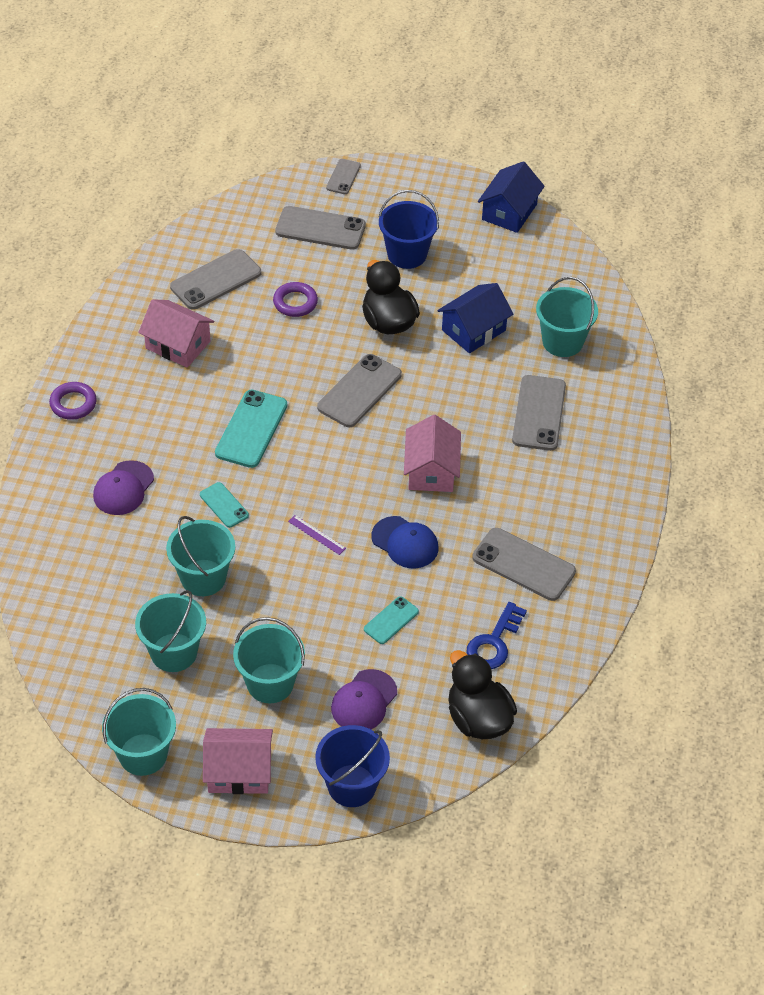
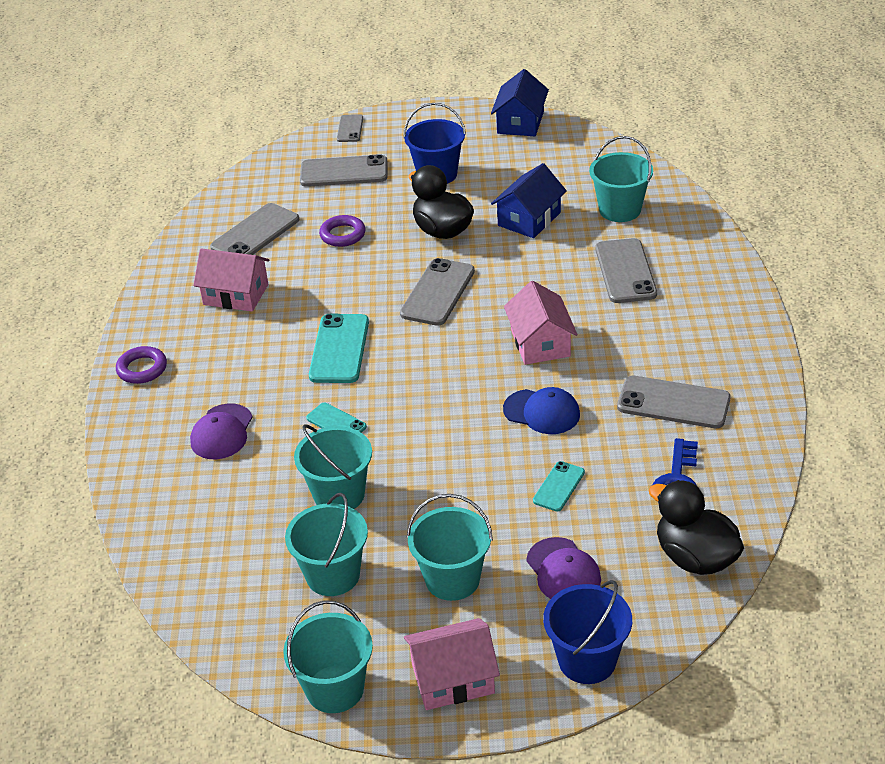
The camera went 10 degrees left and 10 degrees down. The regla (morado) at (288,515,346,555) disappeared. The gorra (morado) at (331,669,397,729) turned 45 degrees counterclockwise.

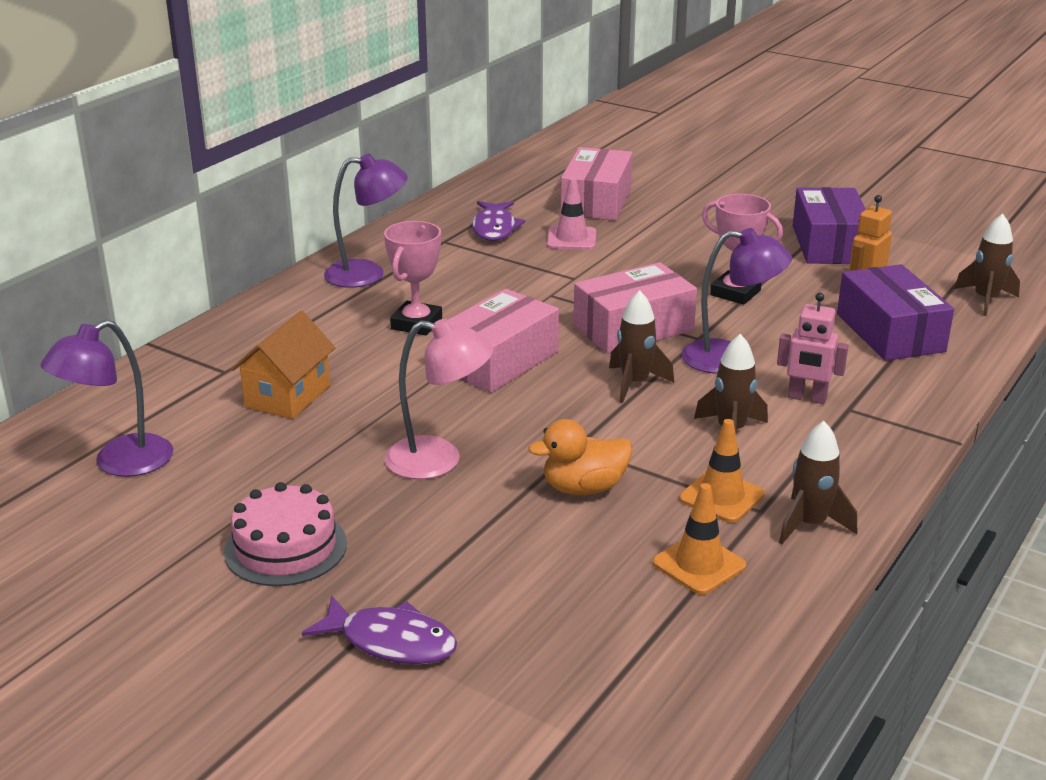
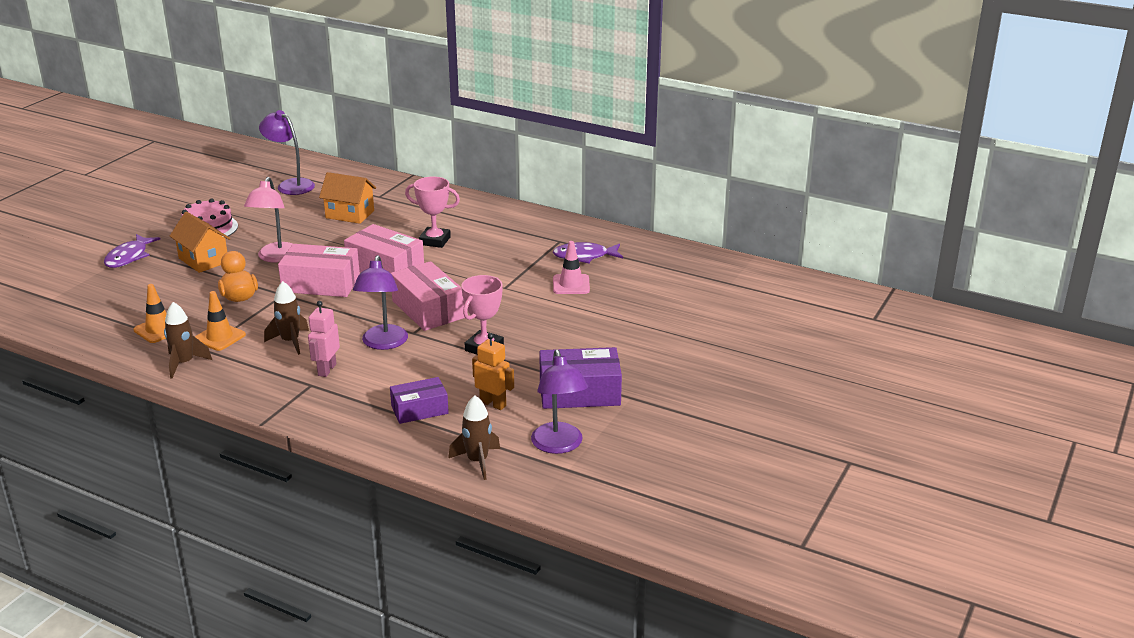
The camera went 85 degrees right and 0 degrees up. The caja (rosa) moved from (560,147,633,220) to (278,244,360,297). The lámpara (morado) moved from (324,154,408,288) to (531,350,588,454). The caja (morado) at (837,264,954,361) changed to 0.64 times the size. The cohete (marrón) at (609,290,674,403) disappeared. The casa (naranja) at (170,212,231,273) appeared.

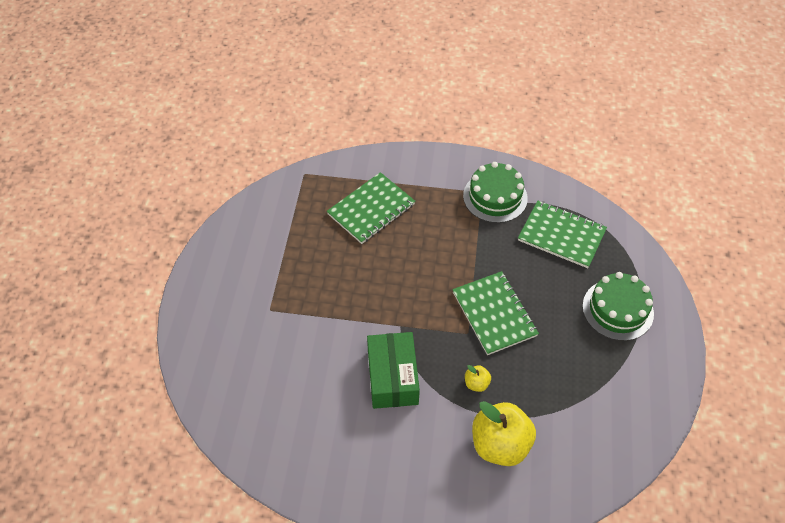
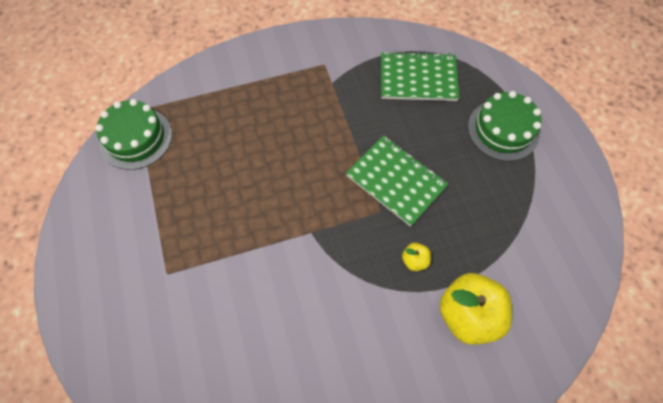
The camera went 25 degrees left and 10 degrees up. The tarta (verde) moved from (463,162,528,223) to (95,99,172,170). The cuaderno (verde) at (327,172,415,244) disappeared. The caja (verde) at (367,332,420,409) disappeared.

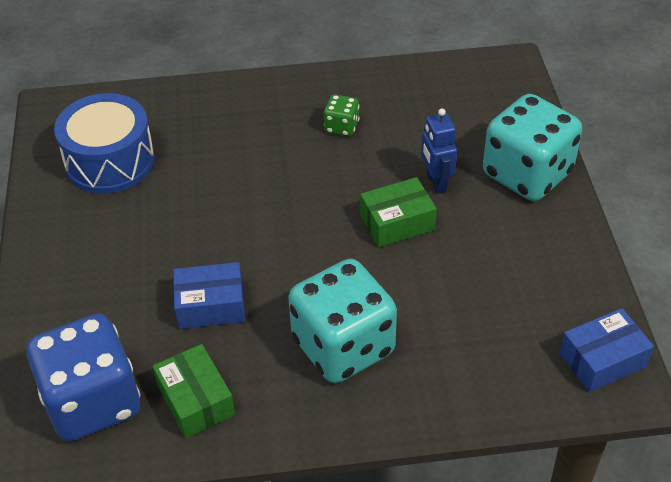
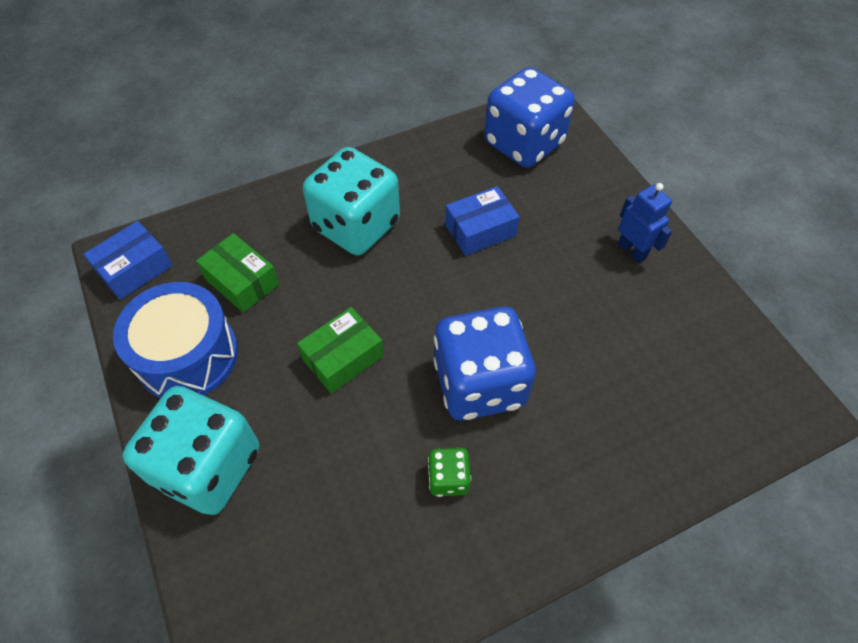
The camera went 160 degrees right and 10 degrees up. The tambor (azul) moved from (54,93,155,194) to (113,282,238,398). The robot (azul) moved from (421,108,457,194) to (618,183,672,263). The caja (verde) moved from (152,344,235,438) to (196,233,279,313). The dado (azul) at (433,307,536,420) appeared.

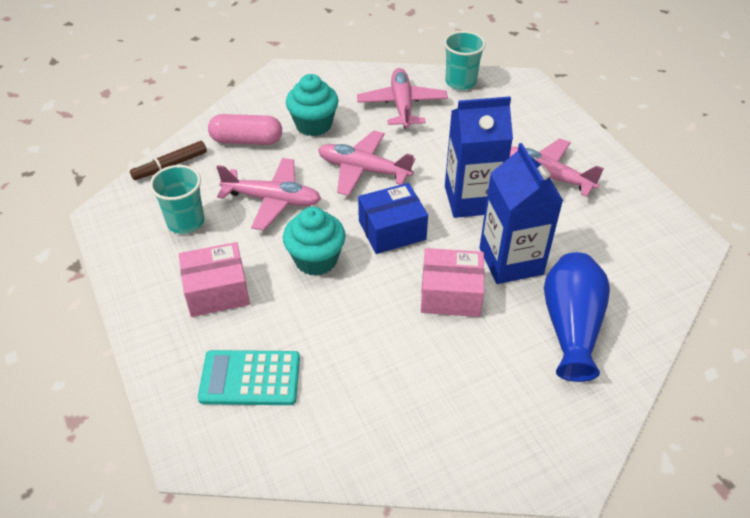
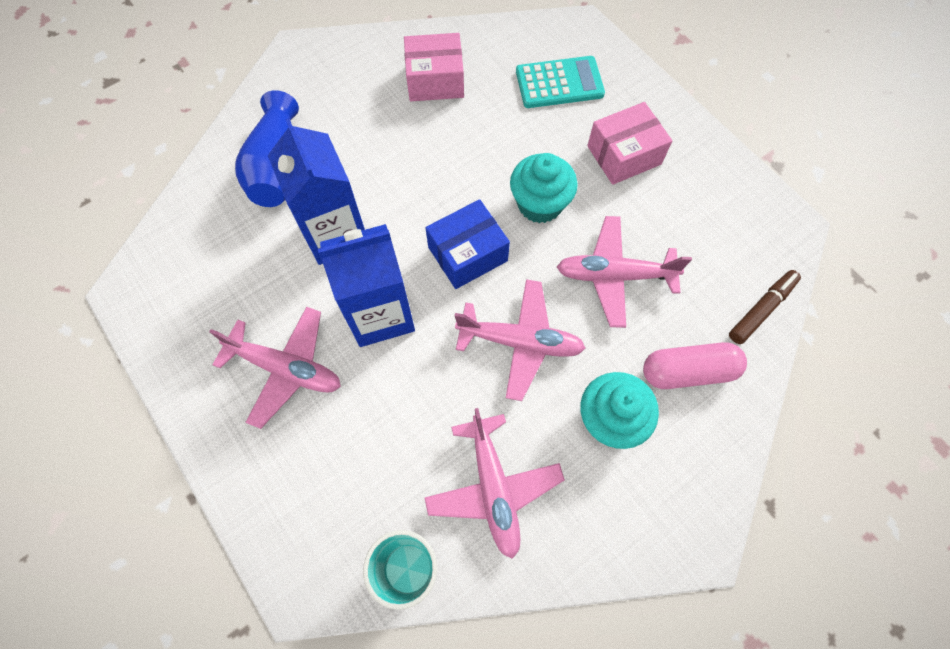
The camera went 170 degrees right and 20 degrees up. The vaso (turquesa) at (150,165,204,234) disappeared. The caja (rosa) moved from (421,248,485,317) to (404,33,464,101).

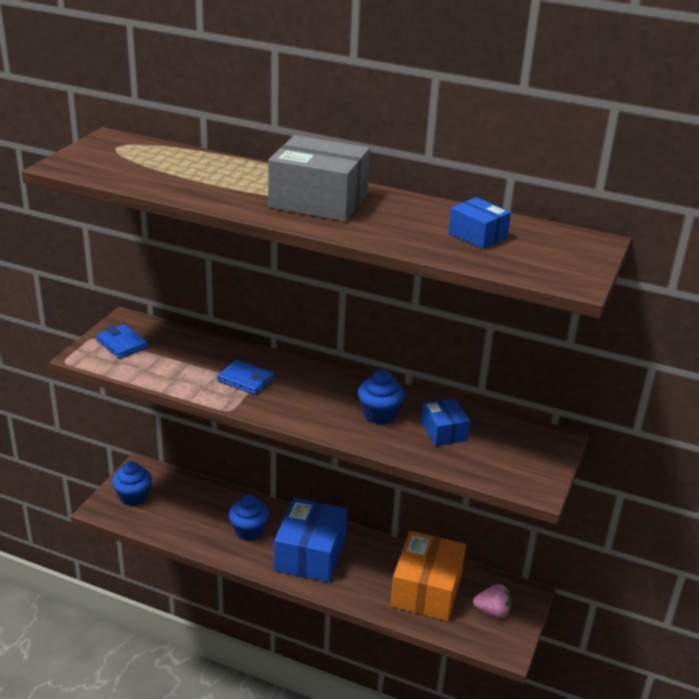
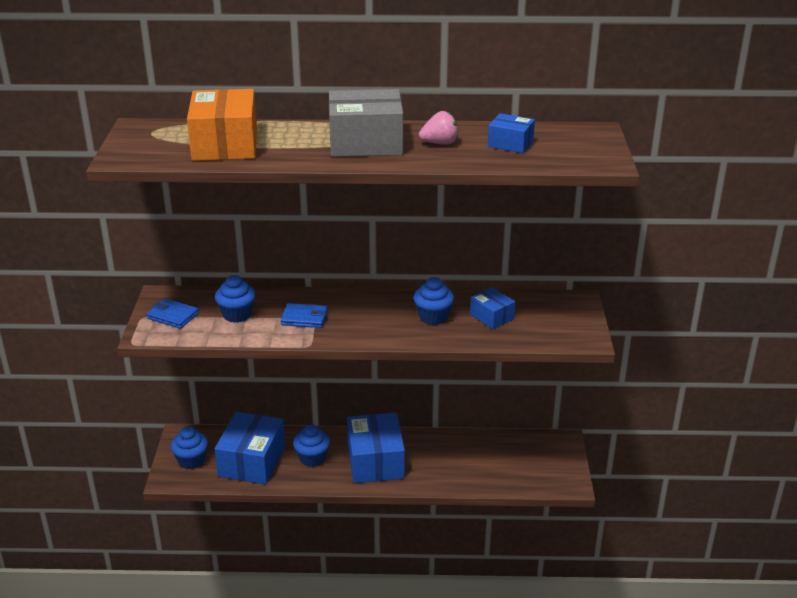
The camera went 20 degrees left and 0 degrees up. The caja (naranja) moved from (390,531,466,621) to (187,89,257,161). The fresa (rosa) moved from (473,584,512,618) to (419,111,458,145). The magdalena (azul) at (215,275,256,323) appeared. The caja (azul) at (215,412,285,485) appeared.

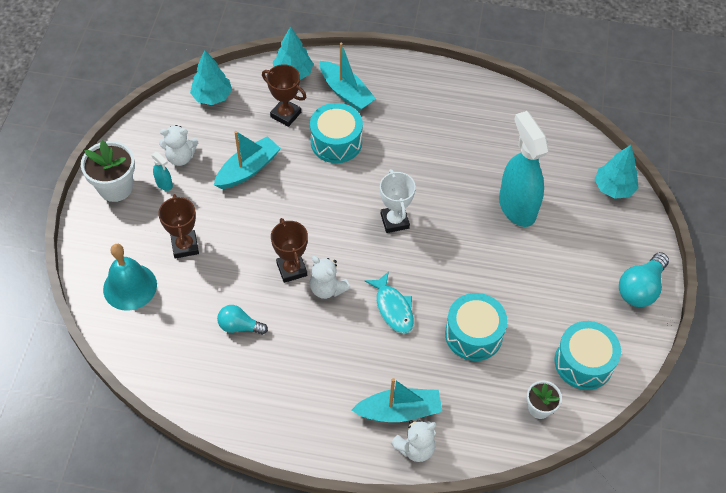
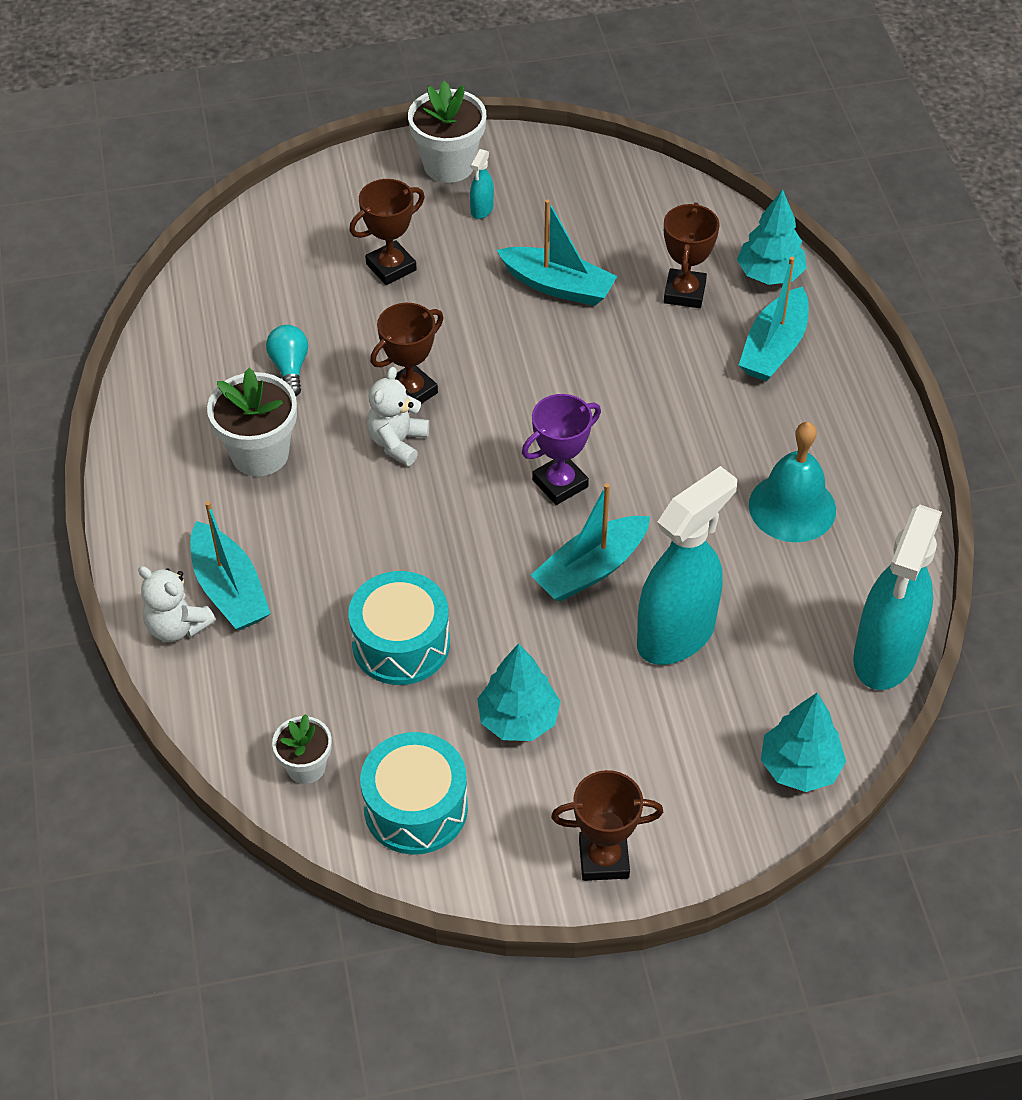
The camera went 70 degrees right and 5 degrees down. The árbol (turquesa) moved from (190,51,232,105) to (477,643,561,741). The tambor (turquesa) at (310,103,363,163) disappeared. The osito (blanco) at (159,125,198,166) disappeared. The trofeo (blanco) at (380,169,416,233) became the trofeo (morado) at (522,394,601,505). The campana (turquesa) moved from (103,244,157,311) to (749,422,836,542). The bombilla (turquesa) at (619,252,669,307) was replaced by the trofeo (marrón) at (551,770,663,881). The pez (turquesa) at (365,271,414,334) disappeared. The maceta (blanco) at (207,368,297,476) appeared. The barco (turquesa) at (531,483,650,602) appeared. The pulverizador (turquesa) at (853,505,942,690) appeared.

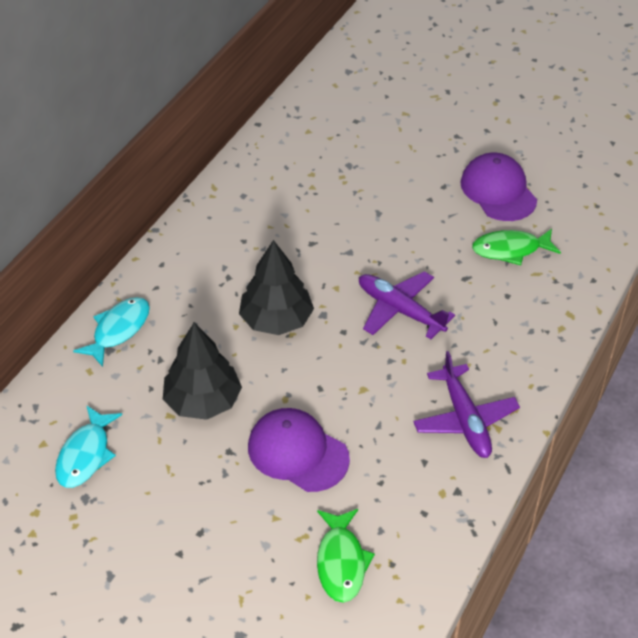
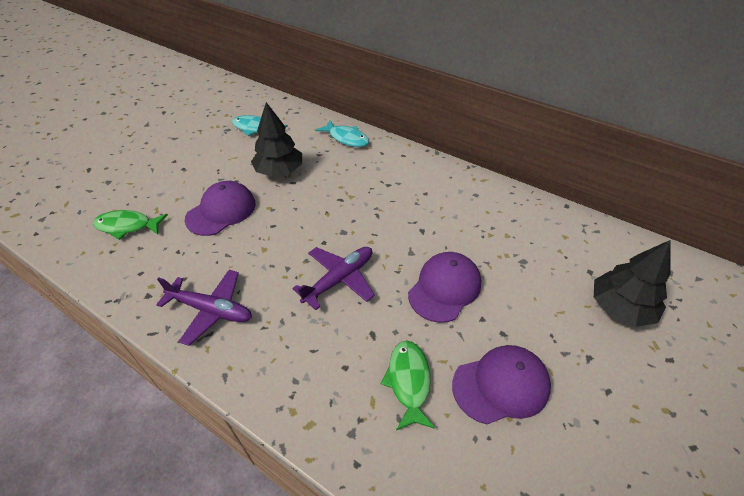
The camera went 95 degrees right and 0 degrees up. The árbol (negro) moved from (239,240,314,335) to (594,240,671,327). The avión (morado) at (413,351,520,458) turned 150 degrees counterclockwise. The gorra (morado) at (408,252,481,323) appeared.

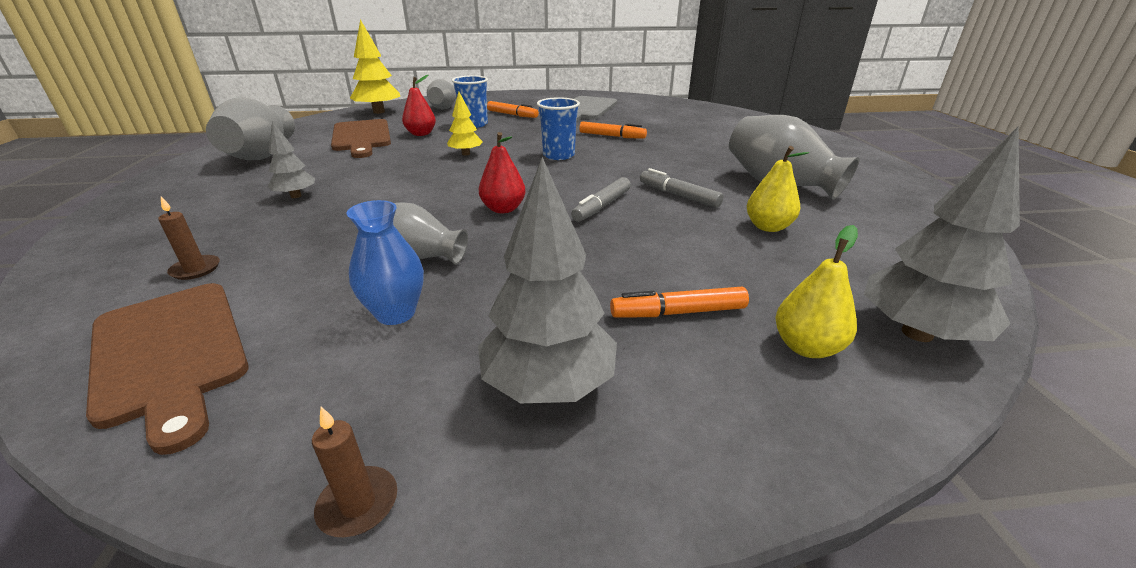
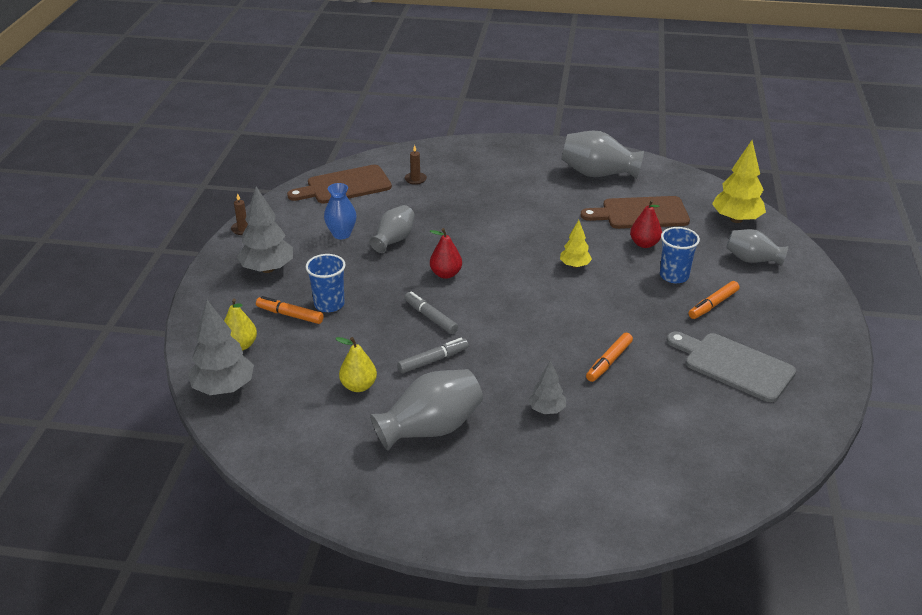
The camera went 105 degrees right and 5 degrees up. The vaso (azul) moved from (537,97,580,160) to (305,254,346,312). The árbol (gris) moved from (268,121,315,198) to (528,360,566,414). The rotulador (naranja) at (610,287,749,318) turned 75 degrees counterclockwise.

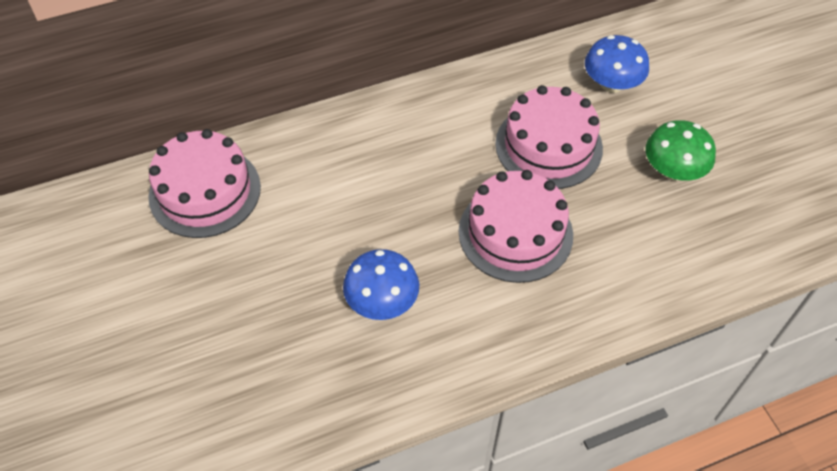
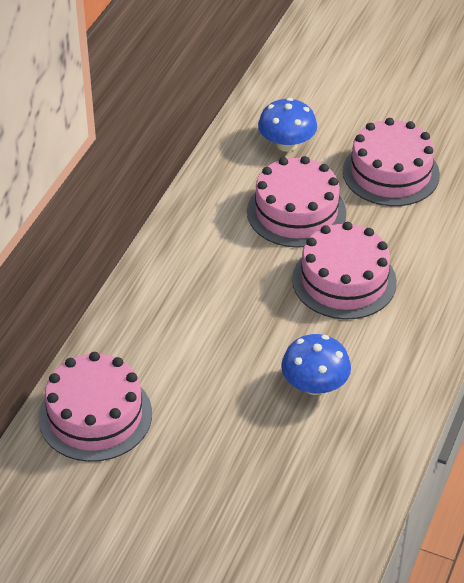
The camera went 45 degrees left and 10 degrees down. The seta (verde) at (645,120,716,181) was replaced by the tarta (rosa) at (343,118,440,206).

